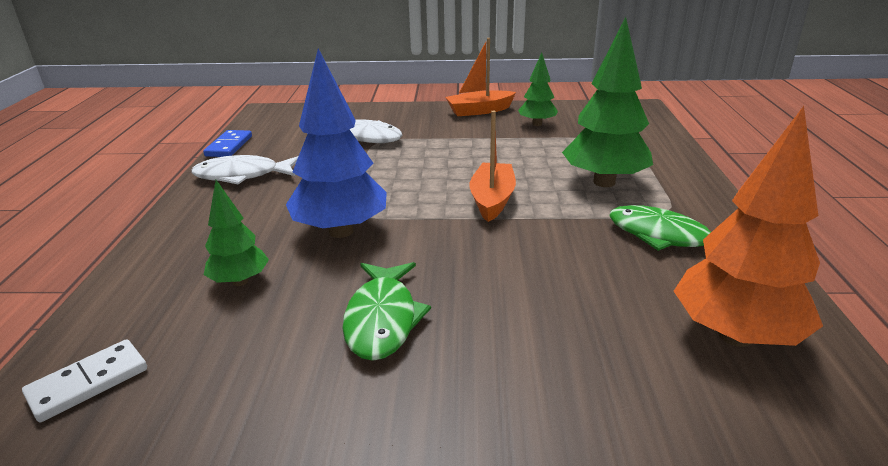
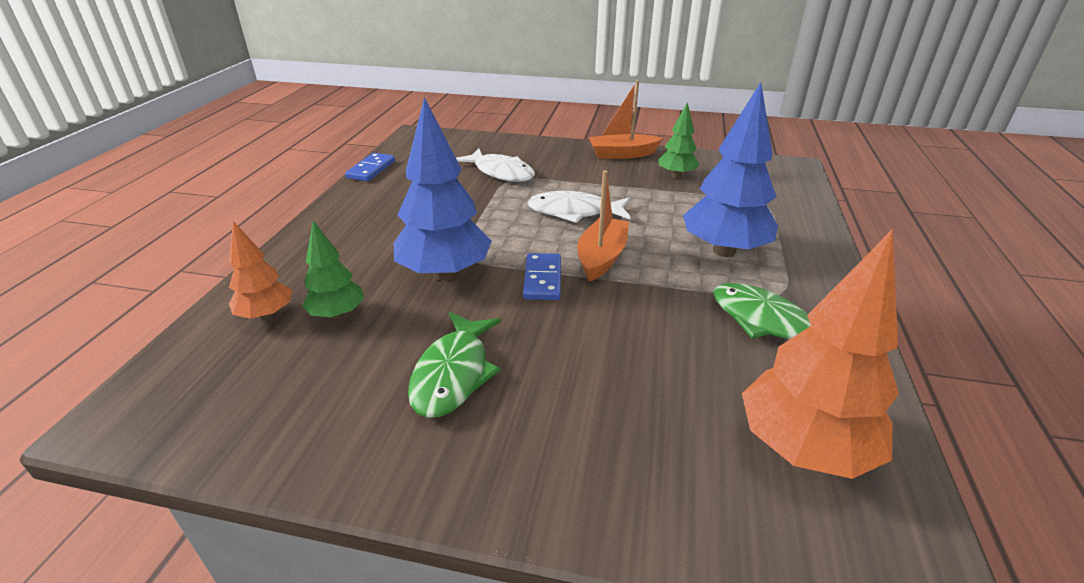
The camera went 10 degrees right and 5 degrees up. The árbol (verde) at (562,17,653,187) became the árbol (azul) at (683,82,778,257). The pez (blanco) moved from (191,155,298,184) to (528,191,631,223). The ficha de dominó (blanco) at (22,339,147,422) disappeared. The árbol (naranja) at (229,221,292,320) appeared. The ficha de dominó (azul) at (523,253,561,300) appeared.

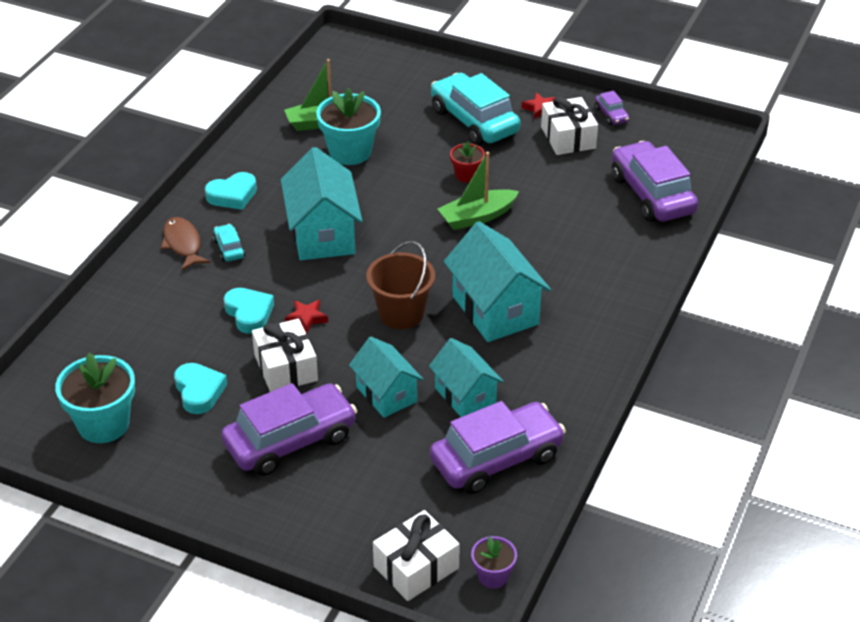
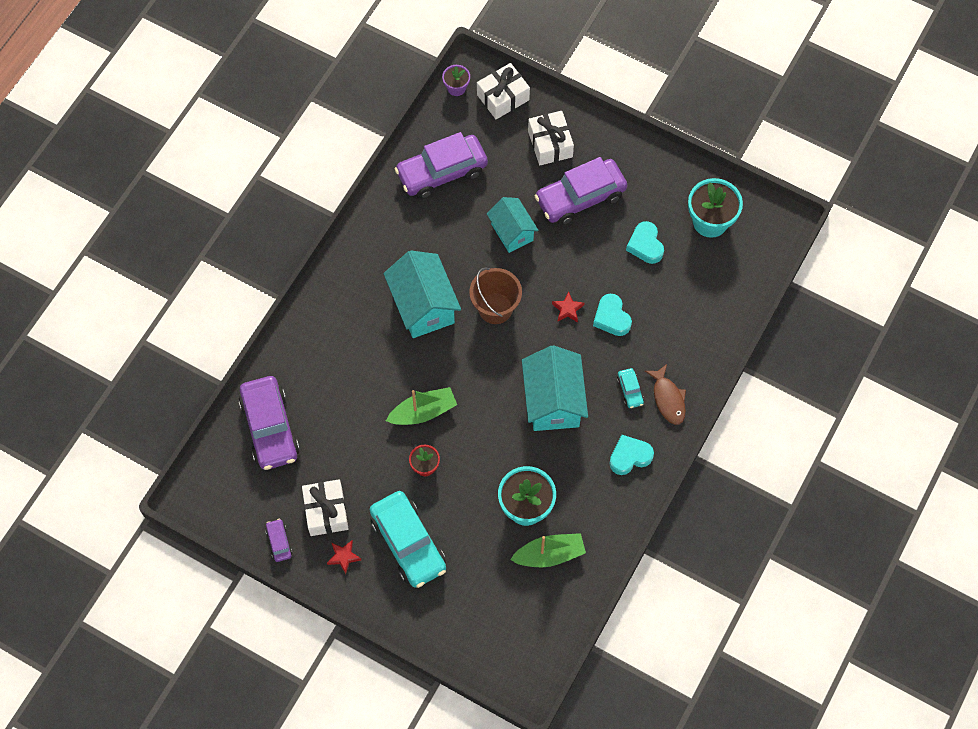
The camera went 175 degrees left and 25 degrees up. The regalo (blanco) moved from (252,318,318,392) to (528,111,574,165). The casa (turquesa) at (429,338,504,417) disappeared.

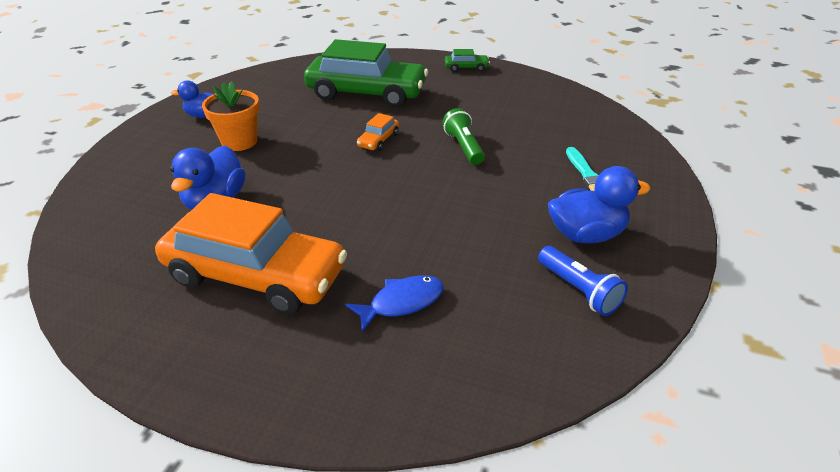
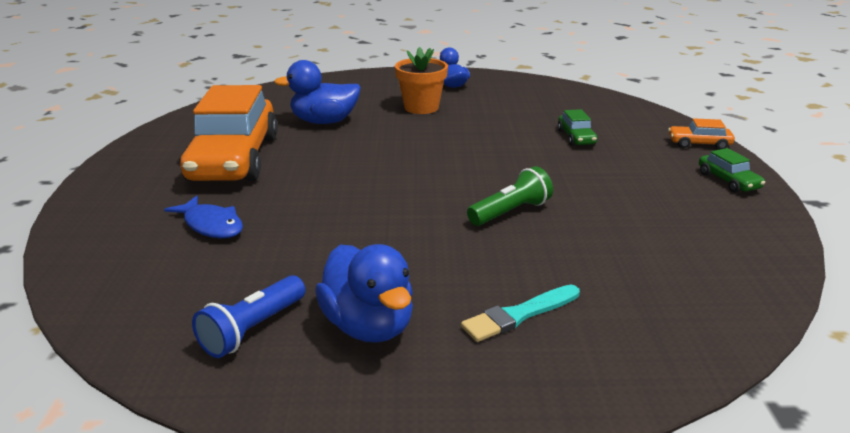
The camera went 70 degrees right and 10 degrees down. The coche (verde) at (304,39,428,107) changed to 0.40 times the size. The coche (naranja) moved from (357,113,399,151) to (668,118,735,149).

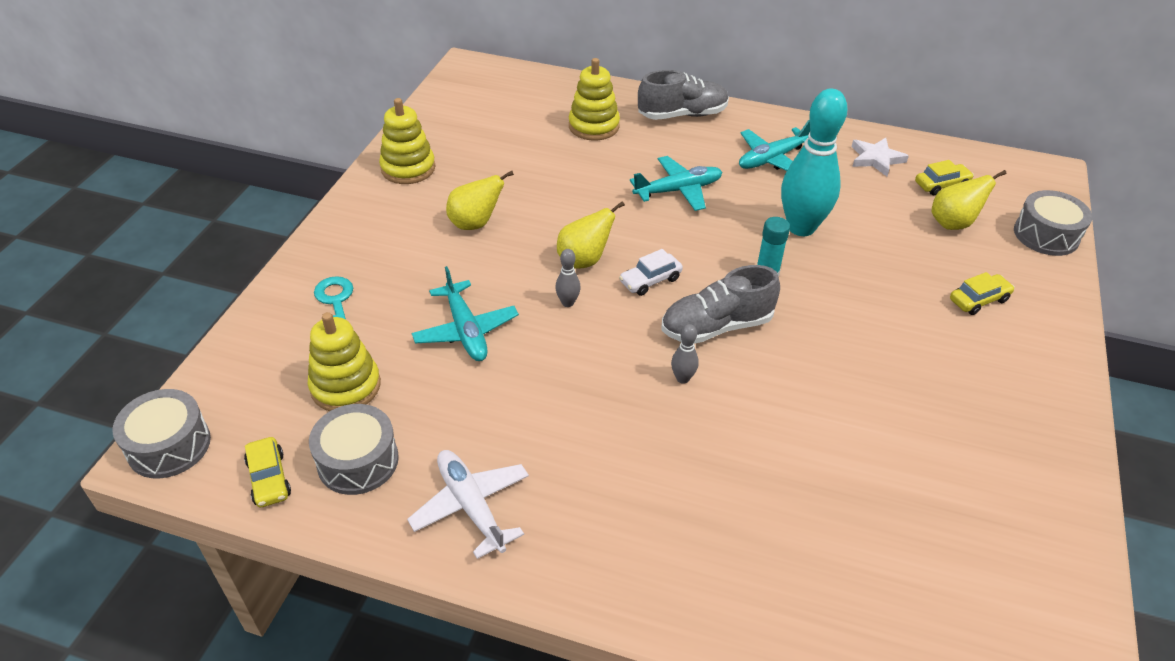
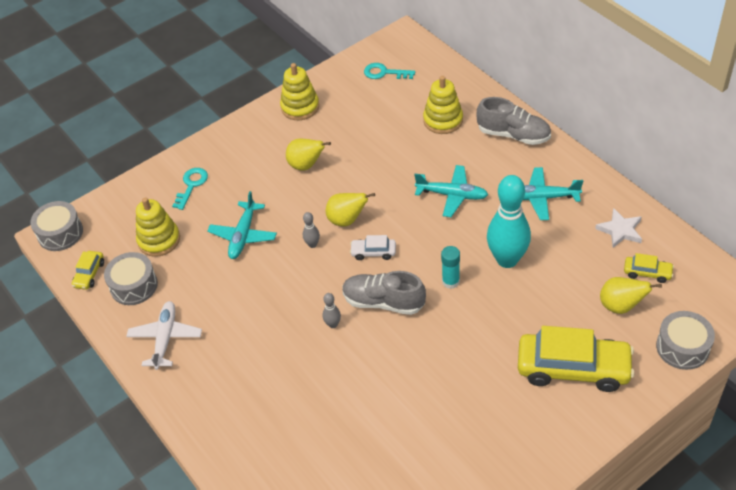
The camera went 40 degrees right and 5 degrees up. The coche (amarillo) at (950,272,1015,315) changed to 2.22 times the size. The llave (turquesa) at (364,63,415,79) appeared.

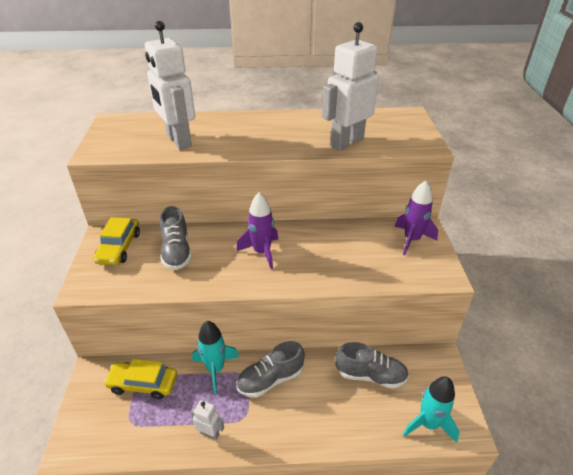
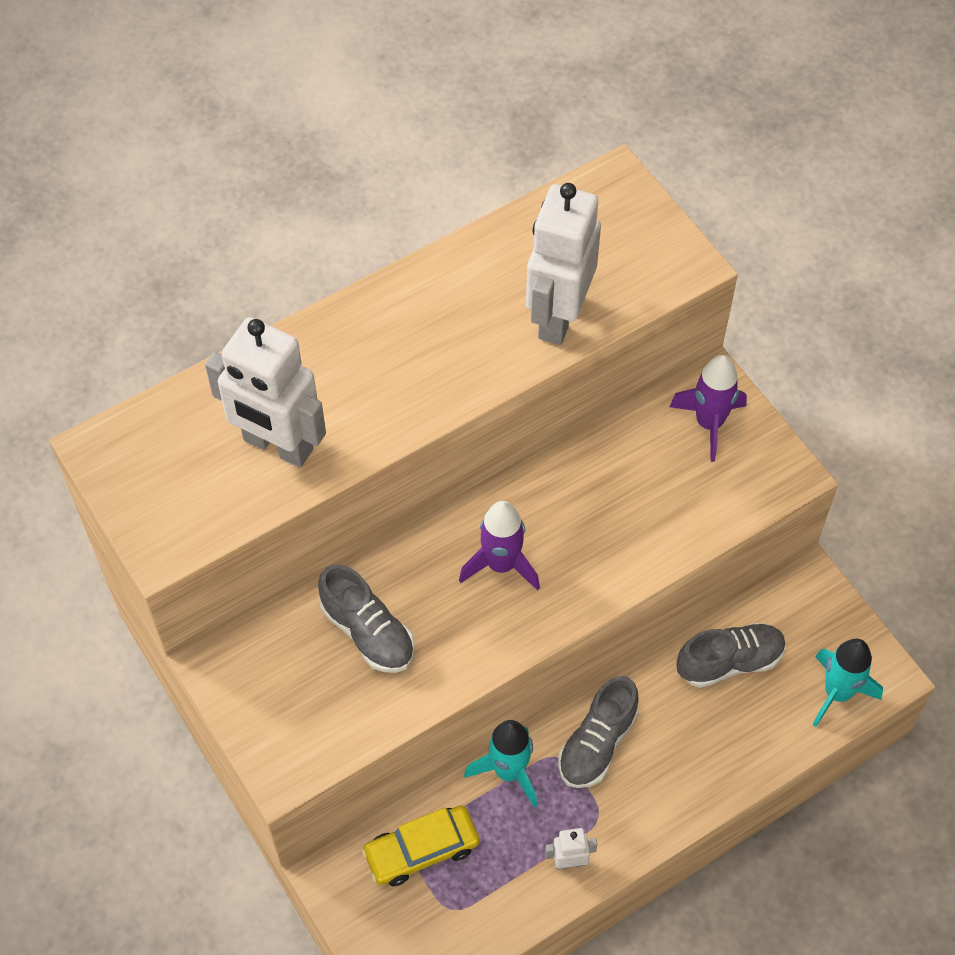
The camera went 30 degrees left and 20 degrees up. The coche (amarillo) at (93,217,140,265) disappeared.

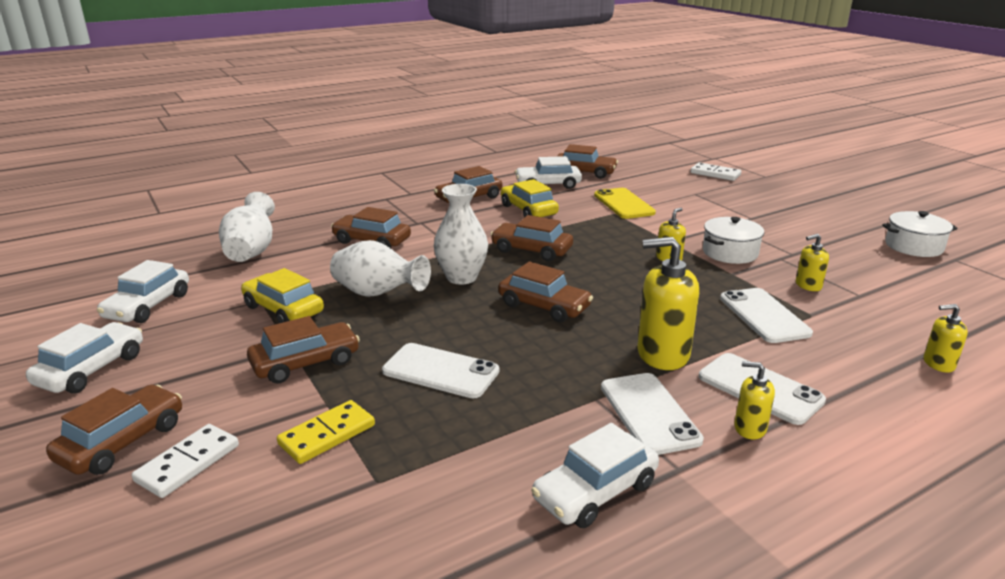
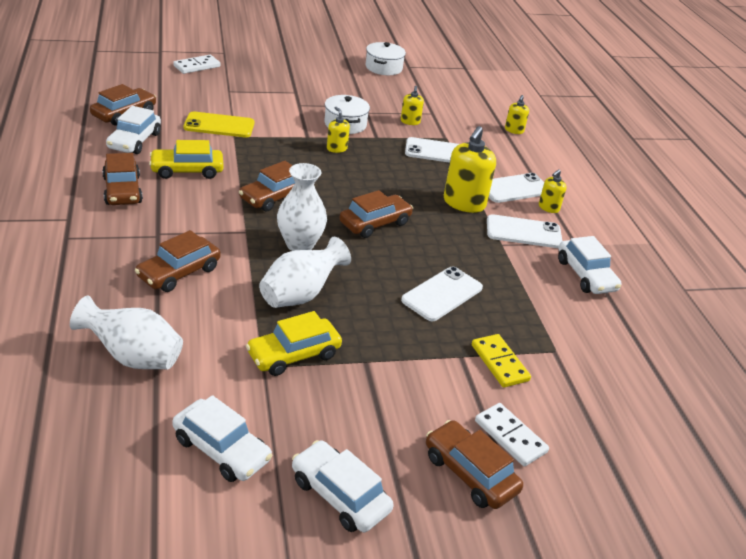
The camera went 75 degrees left and 10 degrees up. The coche (marrón) at (247,316,360,384) disappeared.

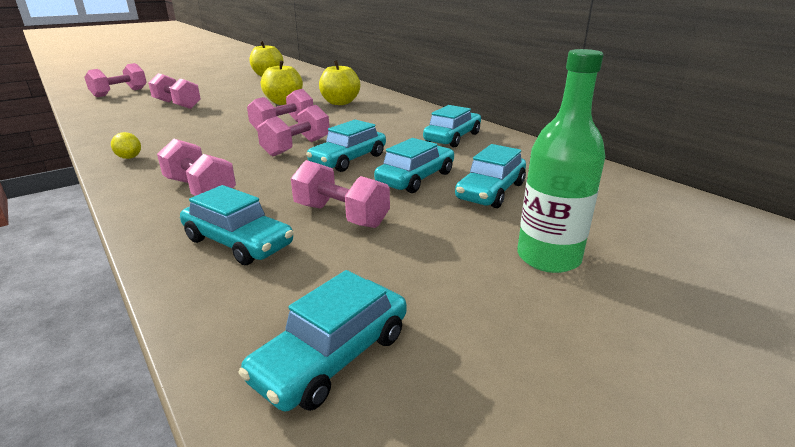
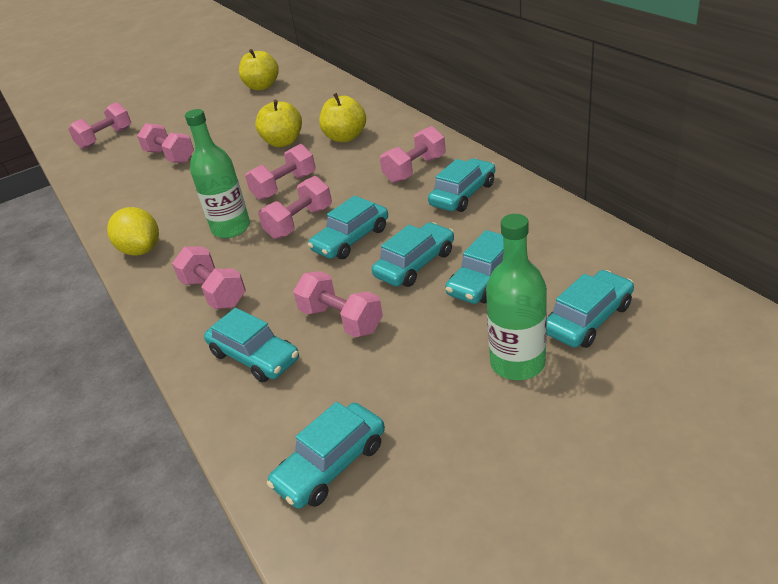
The camera went 10 degrees right and 10 degrees up. The limón (amarillo) at (111,132,141,159) changed to 1.86 times the size. The botella (verde) at (185,109,250,238) appeared. The mancuerna (rosa) at (380,126,446,183) appeared. The coche (turquesa) at (547,270,634,348) appeared.

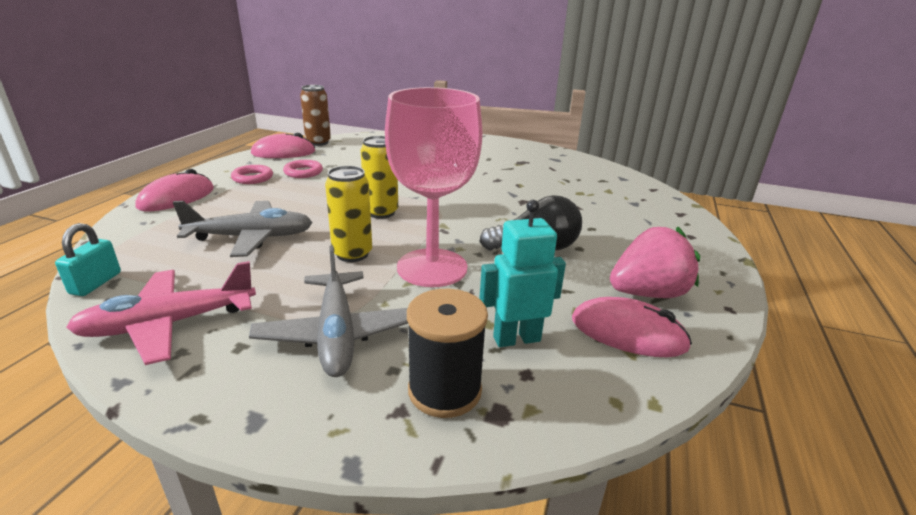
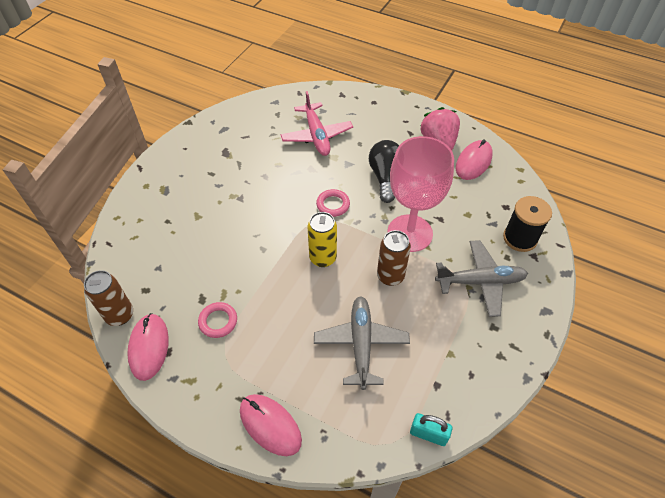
The camera went 80 degrees left and 25 degrees up. The anillo (rosa) moved from (231,165,273,184) to (316,189,350,217). The lata (amarillo) at (325,166,372,262) became the lata (marrón) at (377,230,411,286). The robot (turquesa) at (479,200,566,347) disappeared. The avión (rosa) moved from (66,261,256,365) to (280,91,353,156).

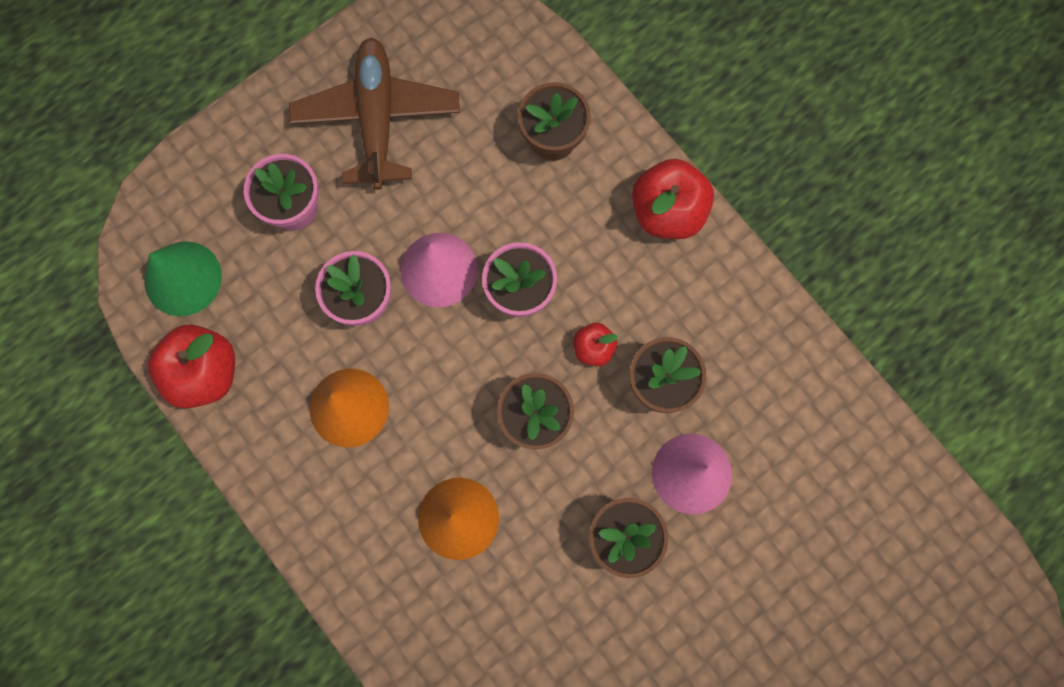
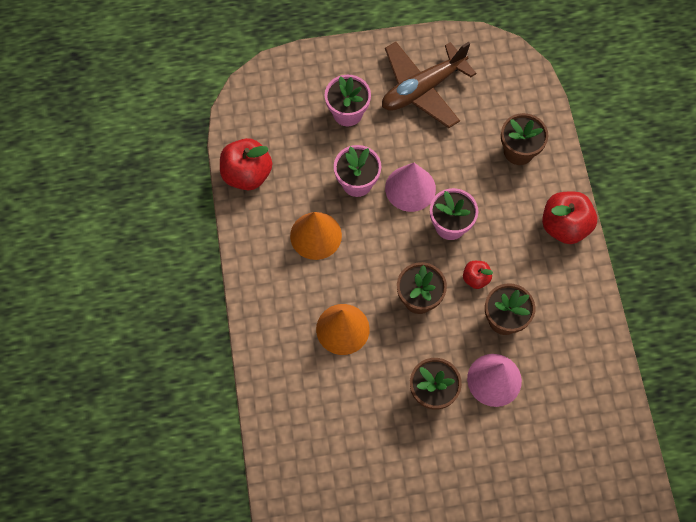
The camera went 30 degrees right and 10 degrees down. The avión (marrón) at (289,38,460,190) turned 150 degrees counterclockwise. The cono (verde) at (144,241,222,316) disappeared.

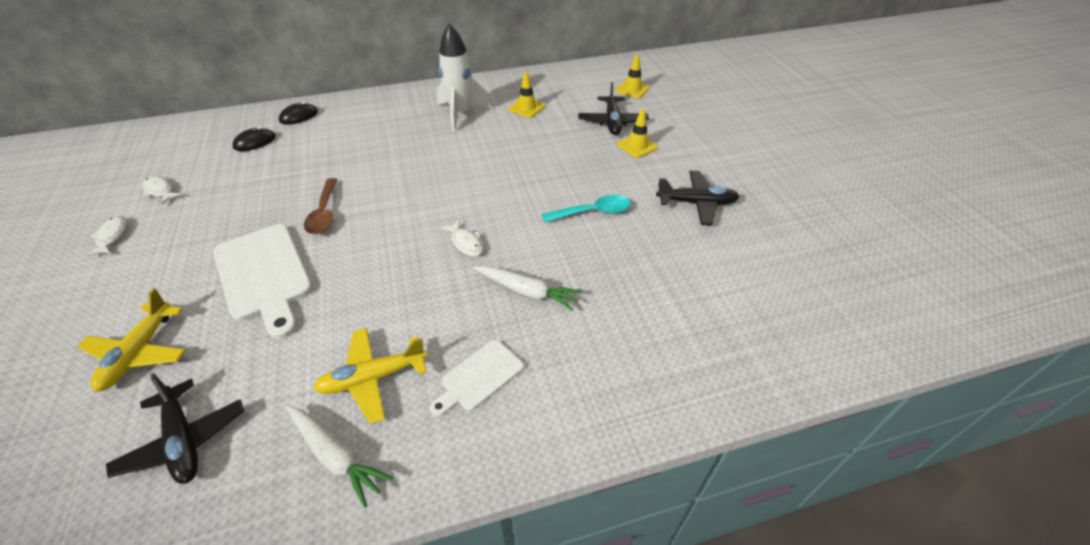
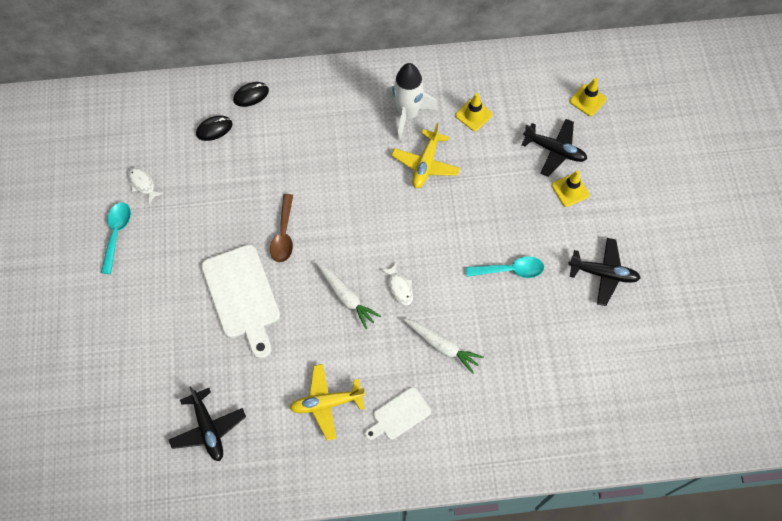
The camera went 10 degrees right and 20 degrees up. The avión (negro) at (578,82,649,135) turned 75 degrees counterclockwise. The pez (blanco) at (86,216,127,257) was replaced by the cuchara (turquesa) at (101,202,131,274). The avión (amarillo) moved from (77,288,186,392) to (391,123,460,188). The zanahoria (blanco) moved from (287,406,393,508) to (317,263,381,329).

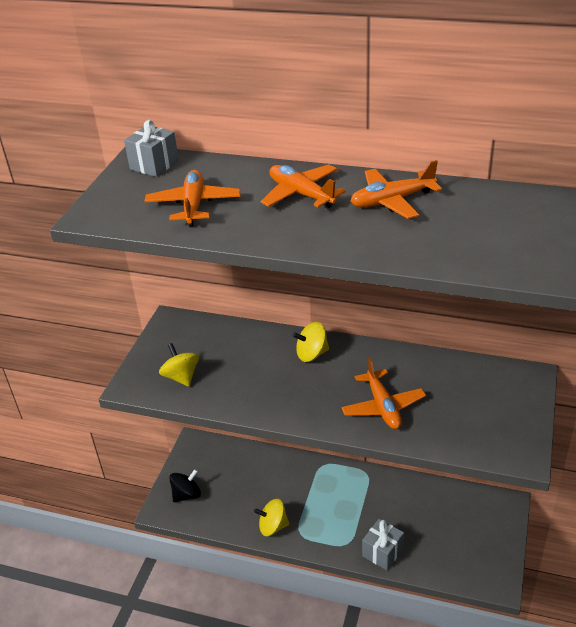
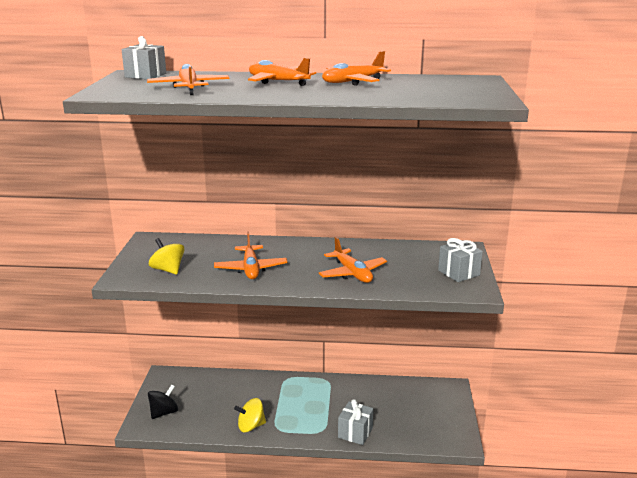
The camera went 15 degrees left and 15 degrees down. The peonza (amarillo) at (292,322,329,362) disappeared. The avión (naranja) at (214,232,288,279) appeared. The regalo (gris) at (438,238,483,282) appeared.

